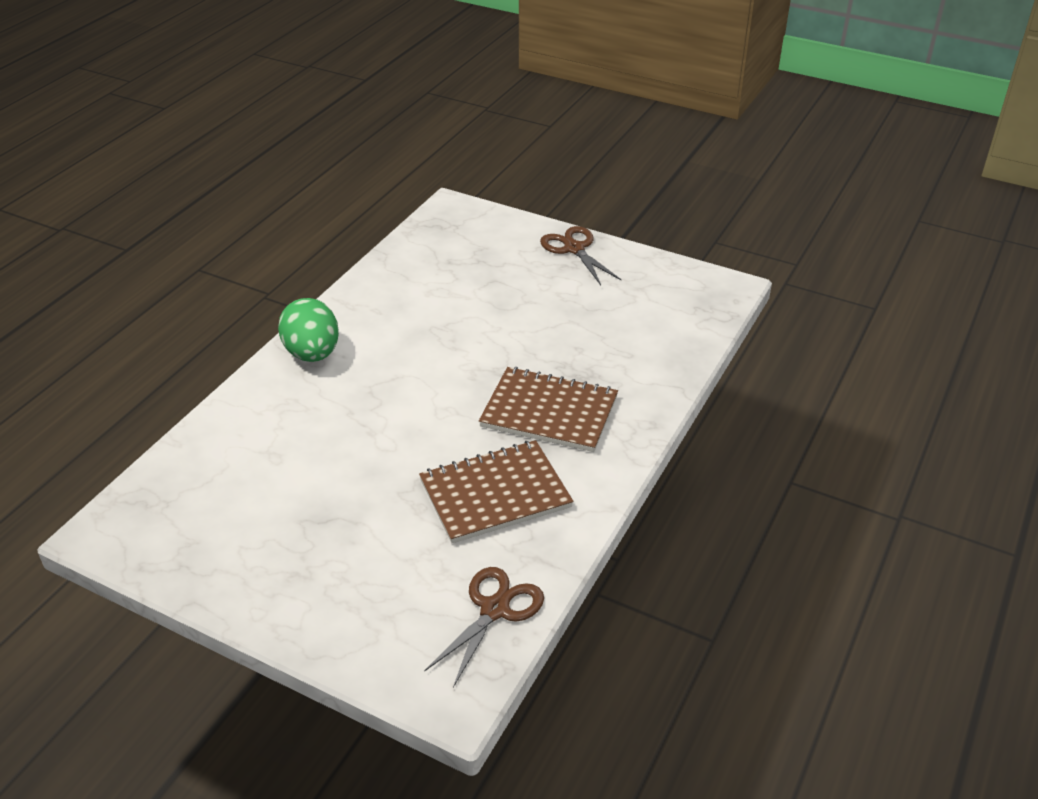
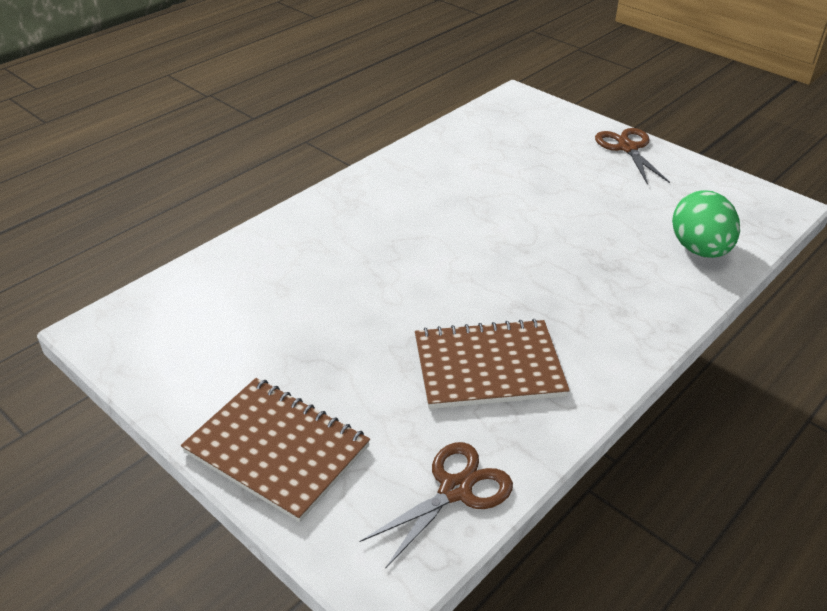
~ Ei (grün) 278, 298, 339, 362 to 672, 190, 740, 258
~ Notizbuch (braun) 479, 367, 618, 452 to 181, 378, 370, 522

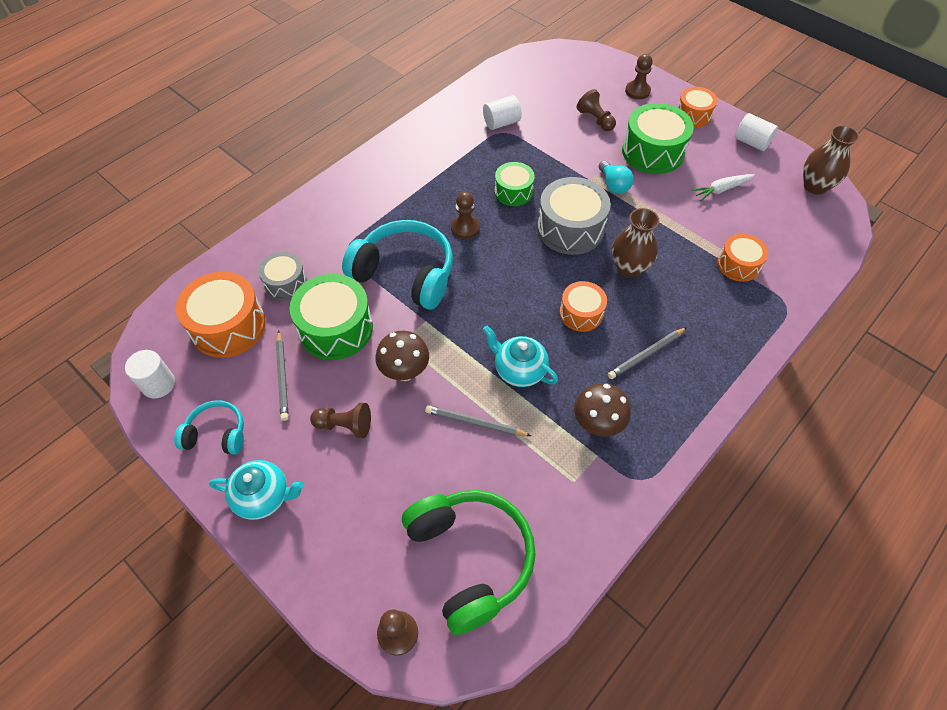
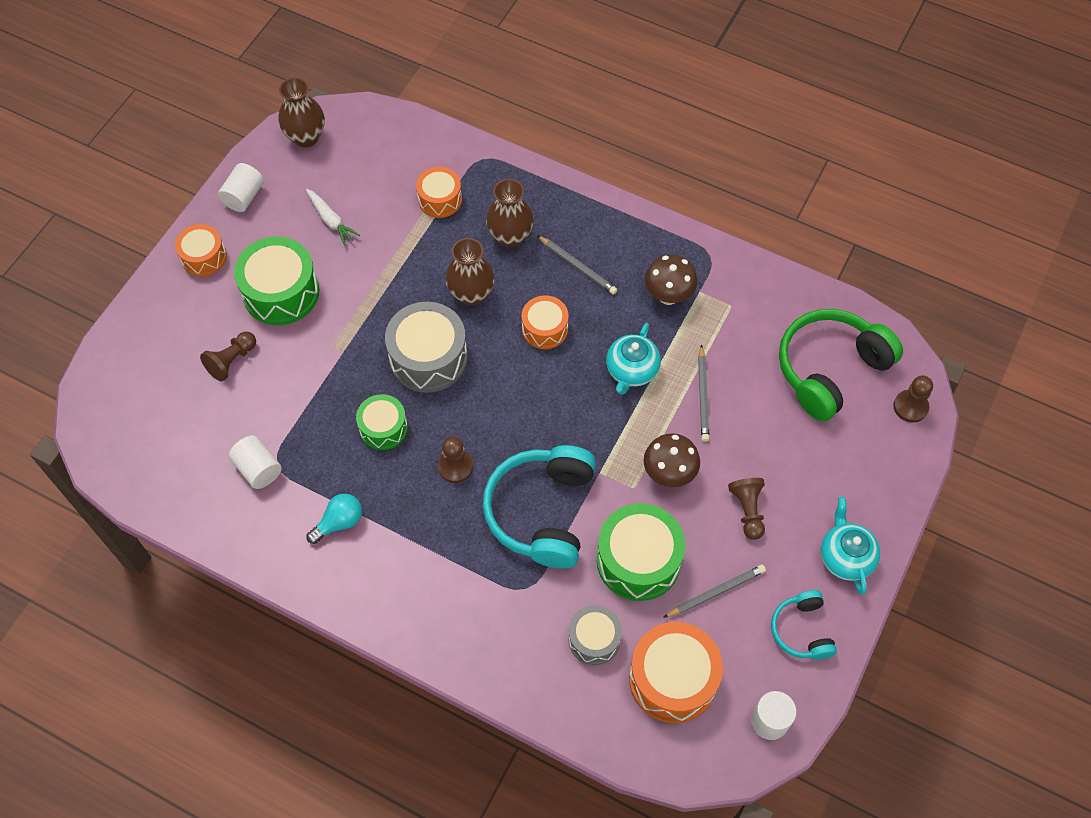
- Bauer (braun) 625, 54, 653, 100
~ Glühbirne (türkis) 599, 161, 634, 194 to 307, 494, 362, 544
+ Vase (braun) 486, 179, 534, 248

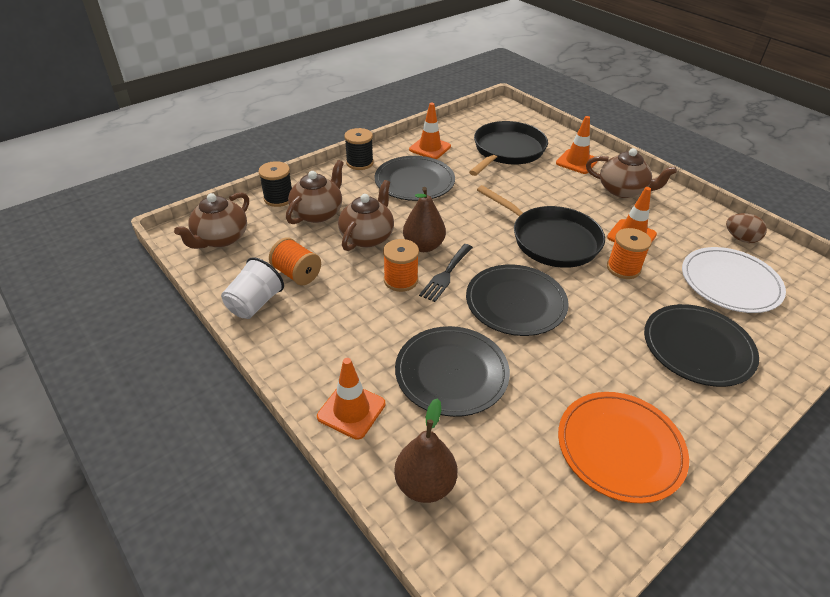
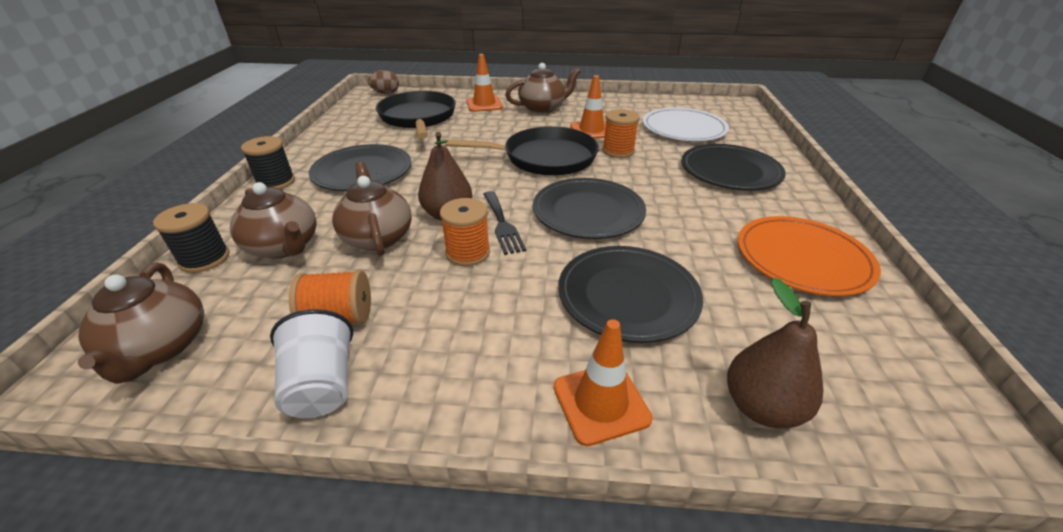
- Leitkegel (orange) 409, 103, 451, 159
~ Teekanne (braun) 286, 160, 344, 224 = 230, 182, 316, 259 150 degrees clockwise
~ Ei (braun) 726, 213, 767, 243 to 368, 70, 399, 94

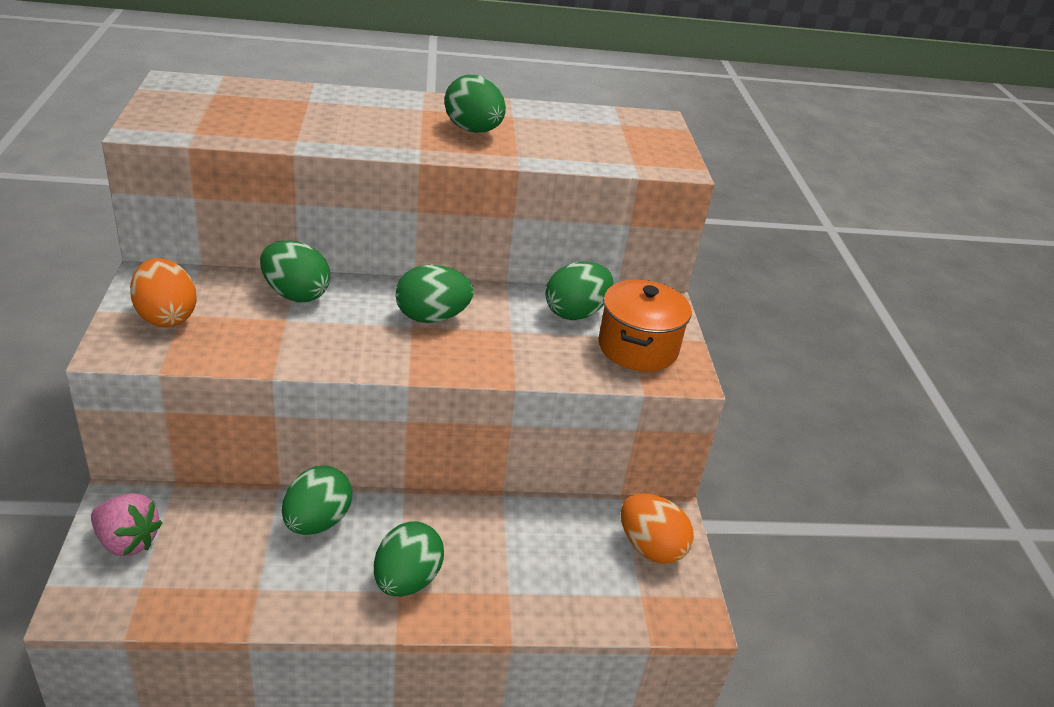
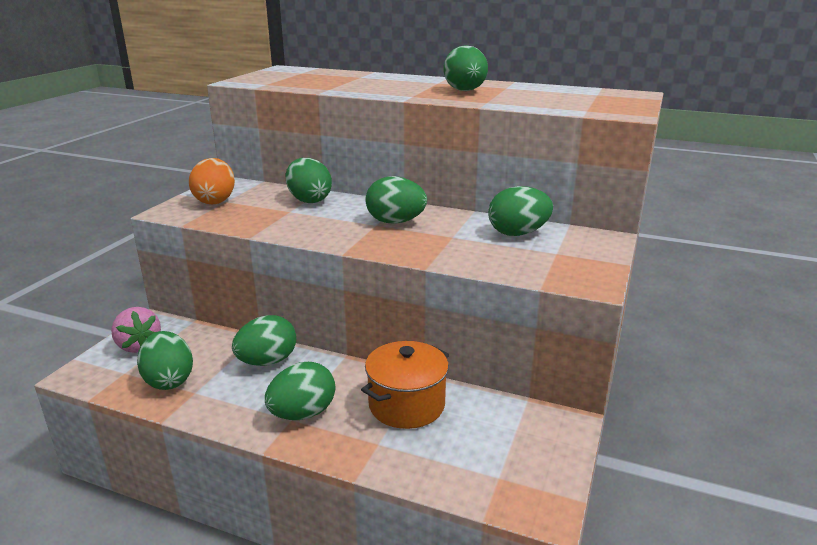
~ Kochtopf (orange) 599, 280, 692, 371 to 361, 341, 449, 429
- Ei (orange) 621, 493, 694, 564
+ Ei (grün) 137, 331, 193, 390

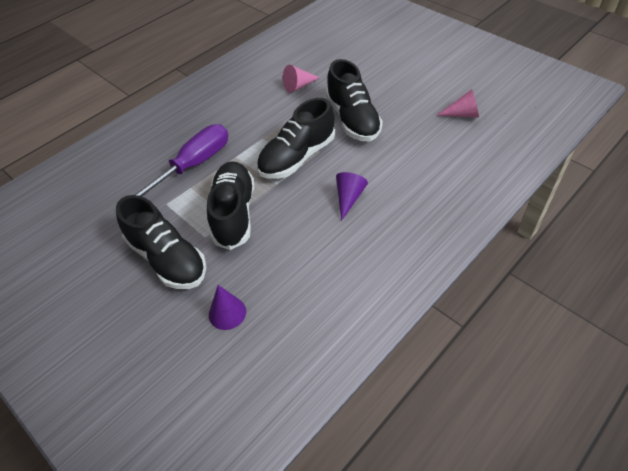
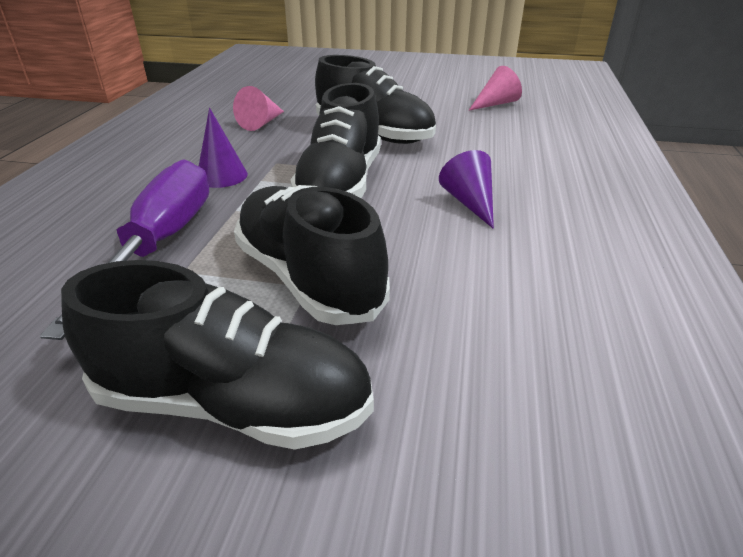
~ Kegel (lila) 209, 285, 246, 330 to 199, 108, 248, 188

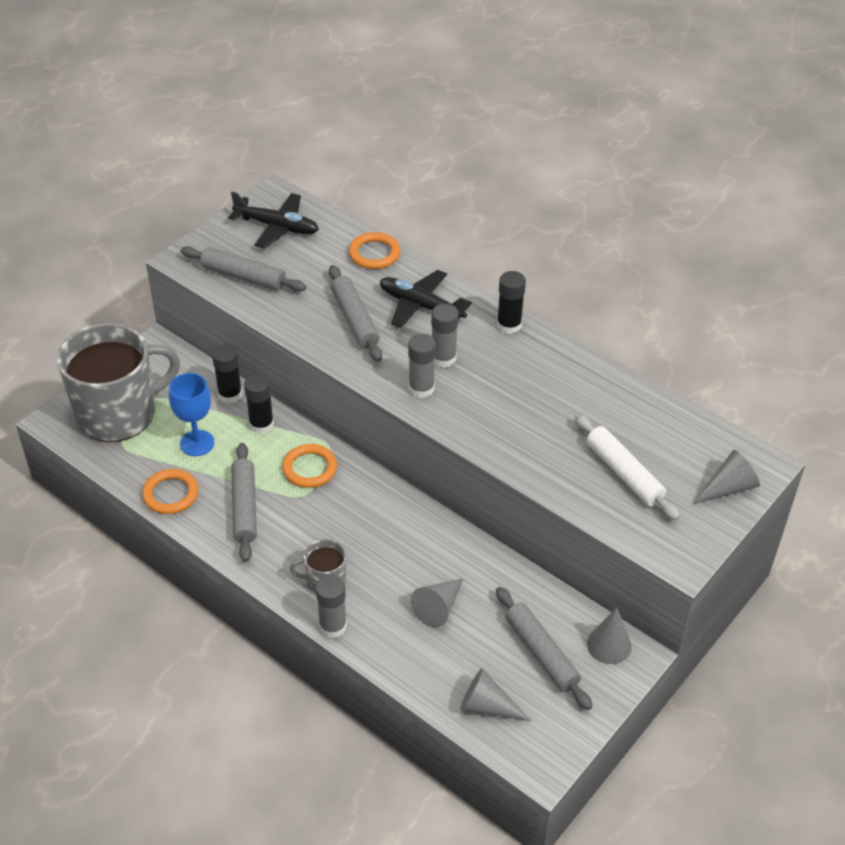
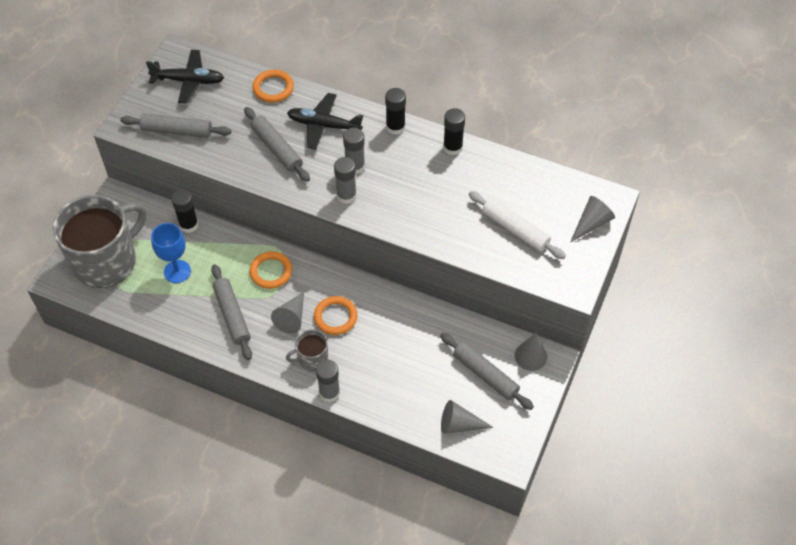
~ Klebestift (schwarz) 244, 374, 274, 434 to 443, 108, 465, 155
~ Ring (orange) 142, 469, 198, 514 to 314, 296, 358, 335
~ Kegel (grau) 411, 578, 463, 627 to 271, 292, 304, 334

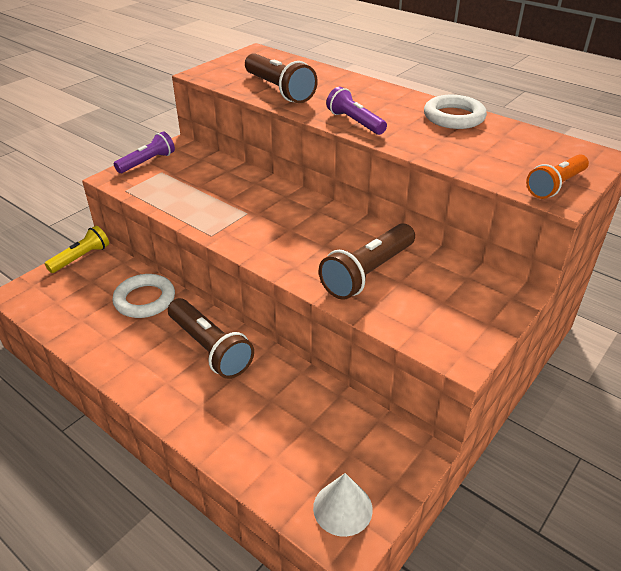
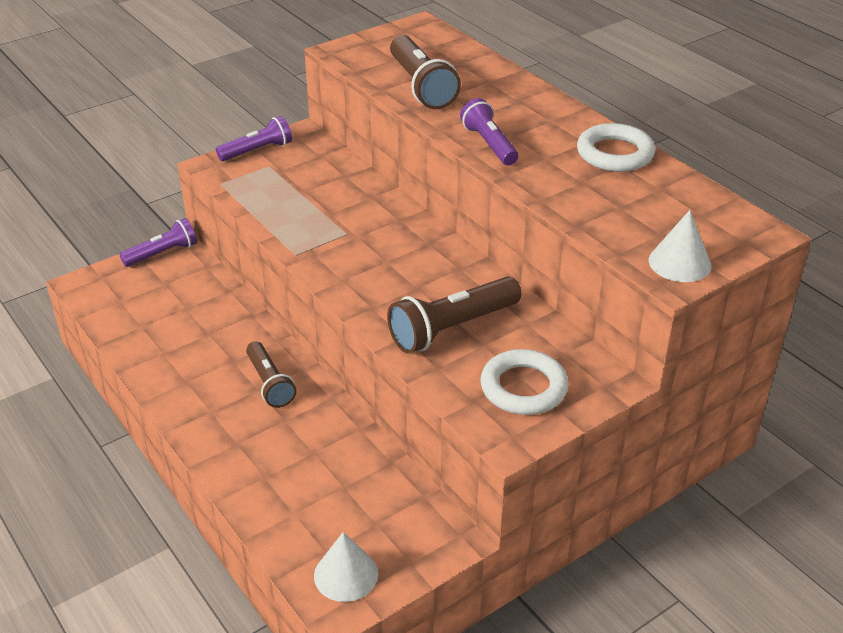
~ Taschenlampe (orange) 526, 154, 589, 199 to Kegel (weiß) 649, 210, 712, 282
~ Taschenlampe (gelb) 45, 226, 109, 273 to Taschenlampe (lila) 119, 218, 197, 267
~ Ring (weiß) 112, 274, 175, 318 to 480, 349, 568, 415
~ Taschenlampe (braun) 168, 298, 254, 379 = 246, 341, 296, 408 x0.66

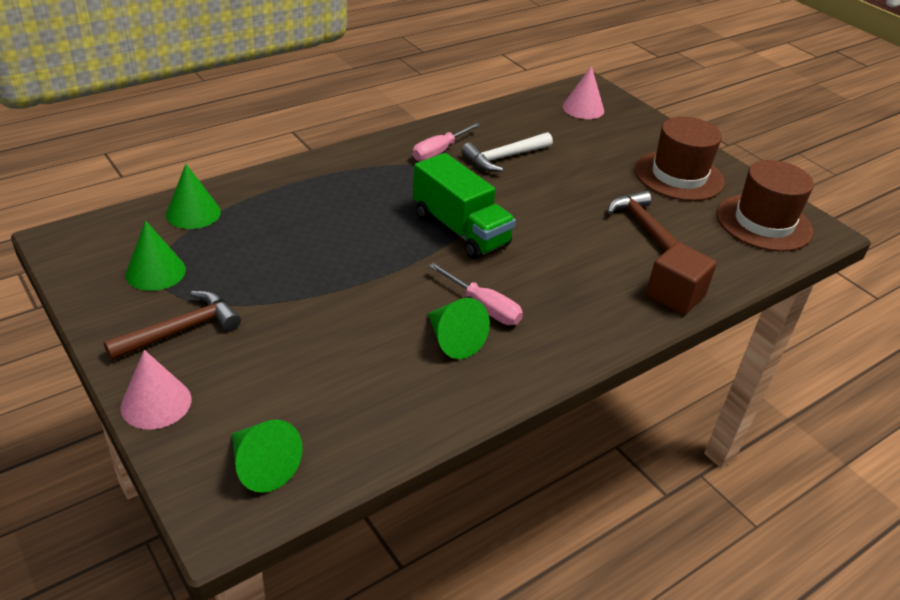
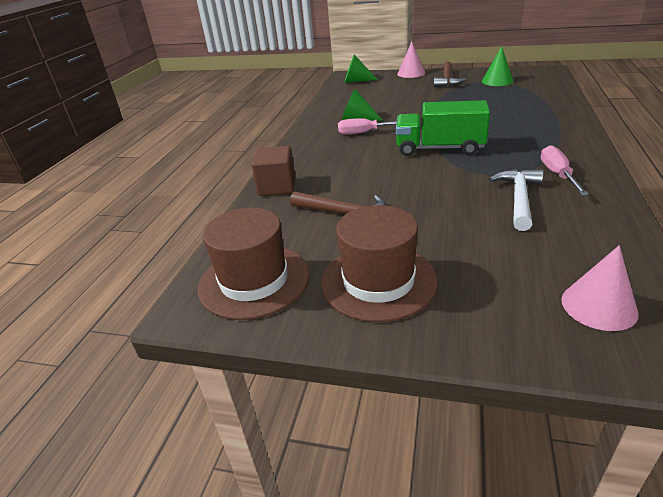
- Kegel (grün) 166, 164, 221, 229

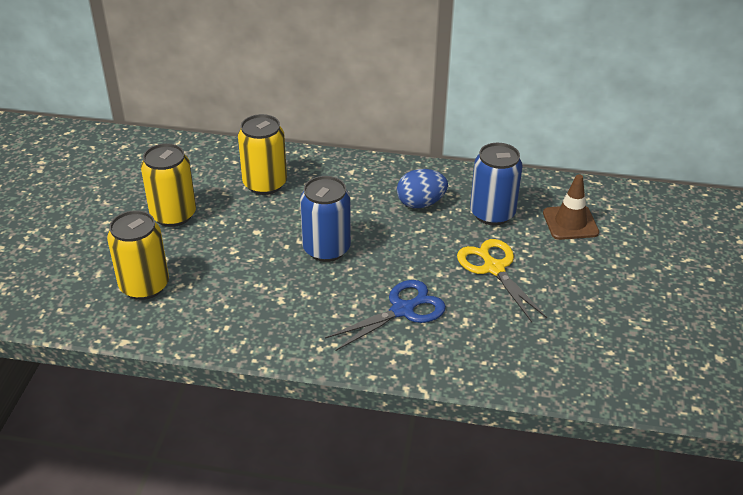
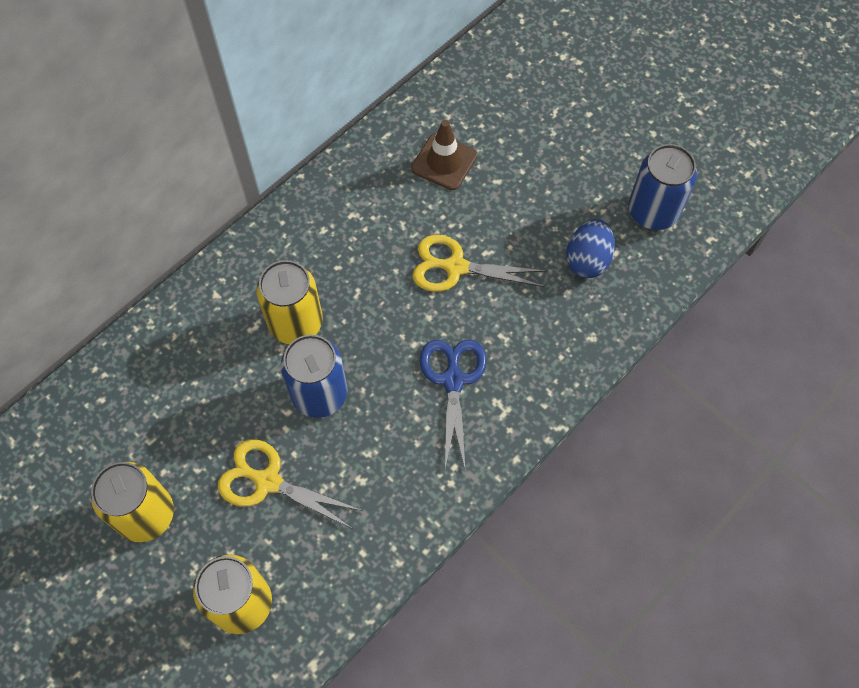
~ Dose (gelb) 238, 114, 287, 195 to 257, 260, 323, 344
~ Dose (blau) 470, 143, 523, 225 to 629, 144, 697, 230
~ Ei (blau) 397, 169, 448, 208 to 566, 219, 615, 278
+ Schere (gelb) 218, 439, 362, 529

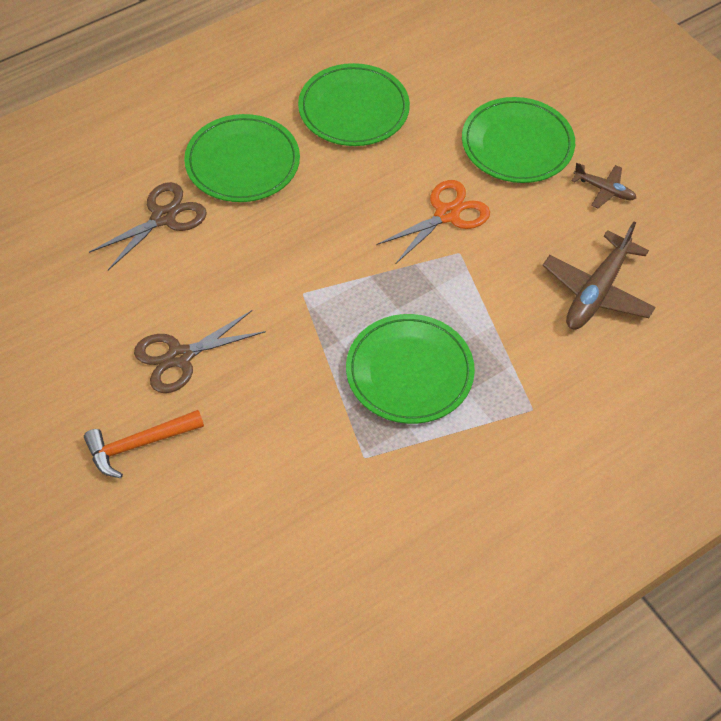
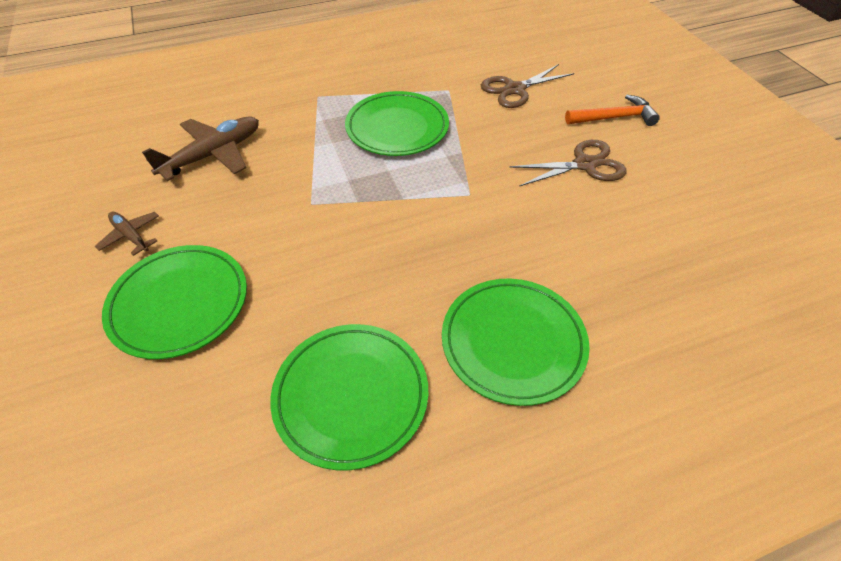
- Schere (orange) 376, 180, 490, 263
~ Schere (braun) 89, 182, 207, 270 to 481, 64, 574, 108

